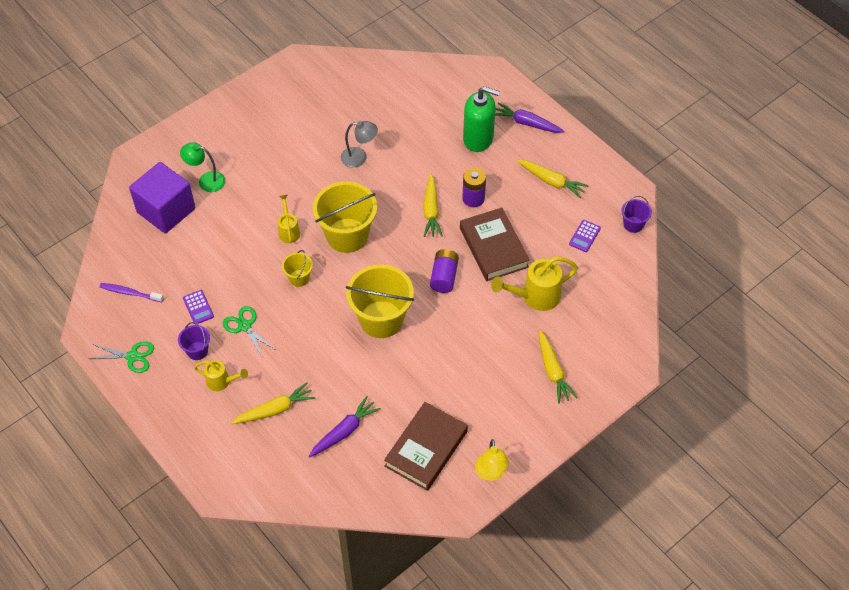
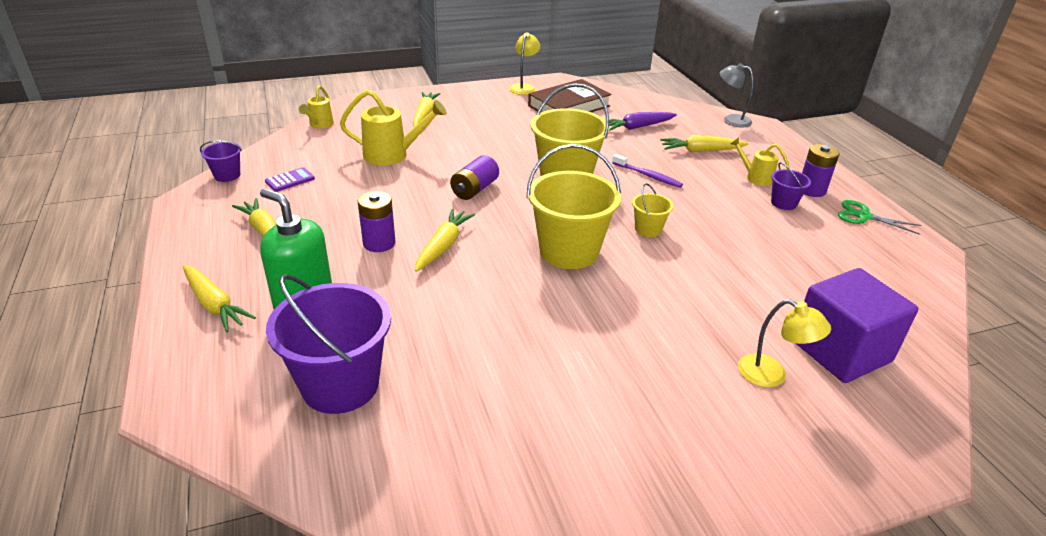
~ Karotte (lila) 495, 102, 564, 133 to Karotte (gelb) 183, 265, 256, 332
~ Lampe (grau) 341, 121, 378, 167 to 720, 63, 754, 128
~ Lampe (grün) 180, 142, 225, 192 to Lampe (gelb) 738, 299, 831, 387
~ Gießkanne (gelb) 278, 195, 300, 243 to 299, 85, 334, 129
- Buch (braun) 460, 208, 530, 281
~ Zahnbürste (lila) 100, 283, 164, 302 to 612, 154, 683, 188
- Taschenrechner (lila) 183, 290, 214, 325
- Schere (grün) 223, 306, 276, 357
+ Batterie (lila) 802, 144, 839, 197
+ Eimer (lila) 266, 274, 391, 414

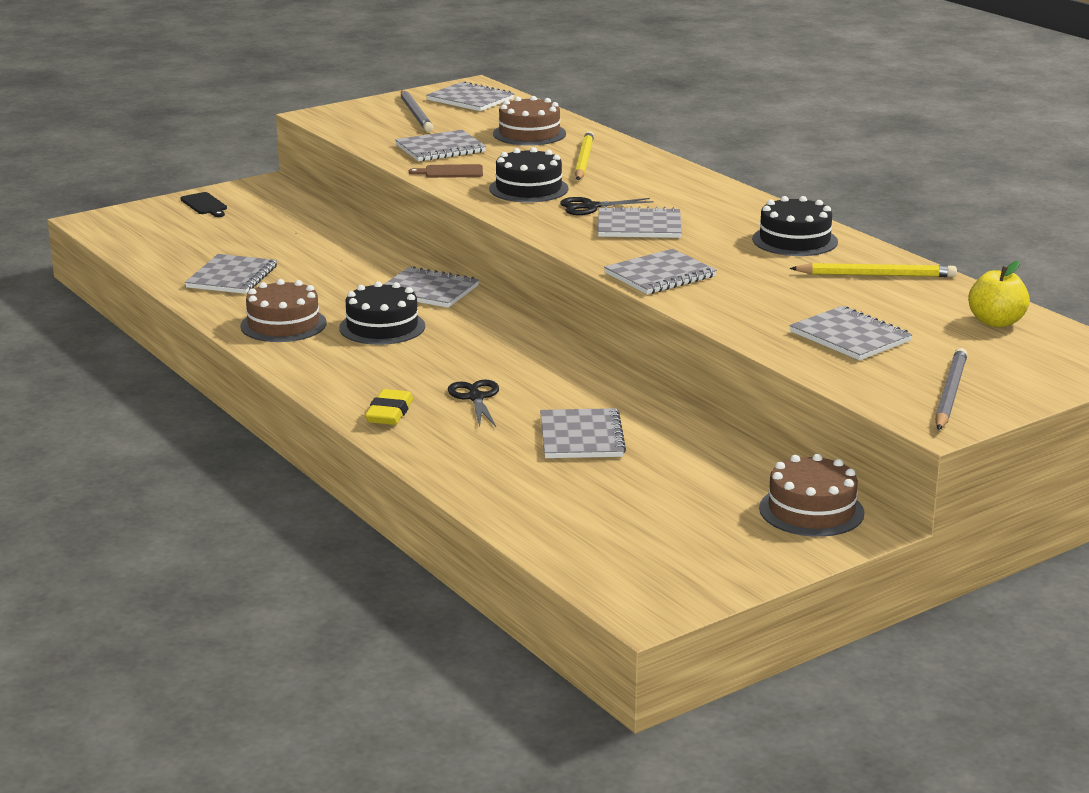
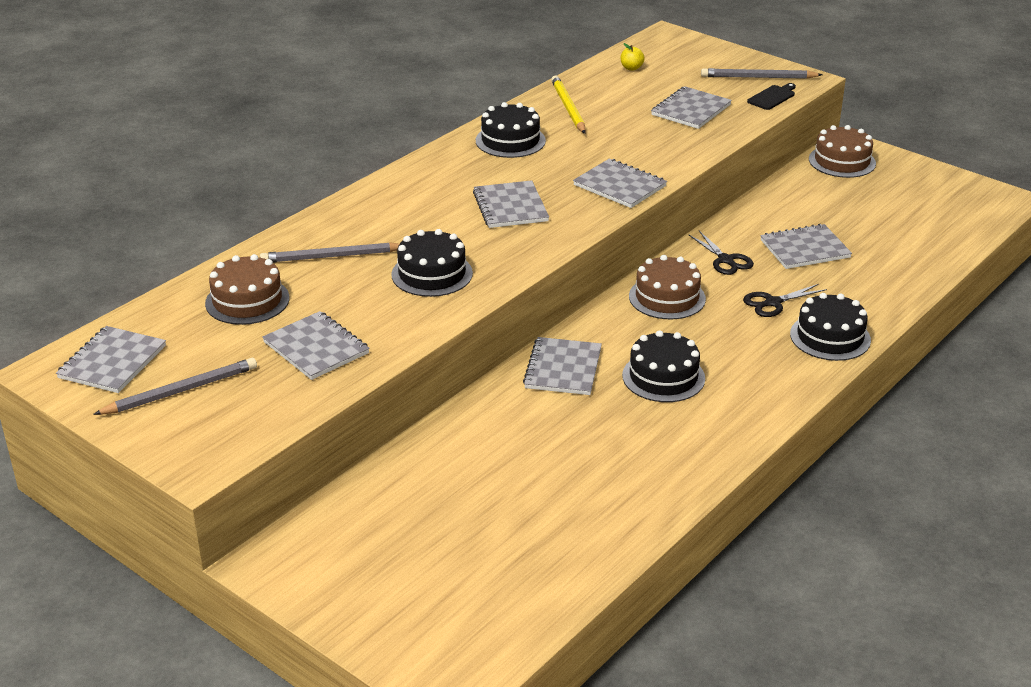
~ Bleistift (gelb) 575, 131, 594, 180 to Bleistift (grau) 260, 242, 399, 263
- Schneidebrett (braun) 409, 164, 483, 178
~ Schneidebrett (schwarz) 181, 192, 227, 217 to 747, 83, 796, 110
~ Schere (schwarz) 560, 197, 654, 215 to 688, 231, 754, 275
- Notizbuch (grau) 185, 254, 277, 294
~ Apfel (gelb) 968, 261, 1030, 327 = 620, 43, 645, 71 x0.60
~ Kuchen (braun) 240, 279, 327, 342 to 629, 255, 706, 320
~ Radiergummi (gelb) 365, 389, 413, 425 to Kuchen (schwarz) 790, 293, 871, 361

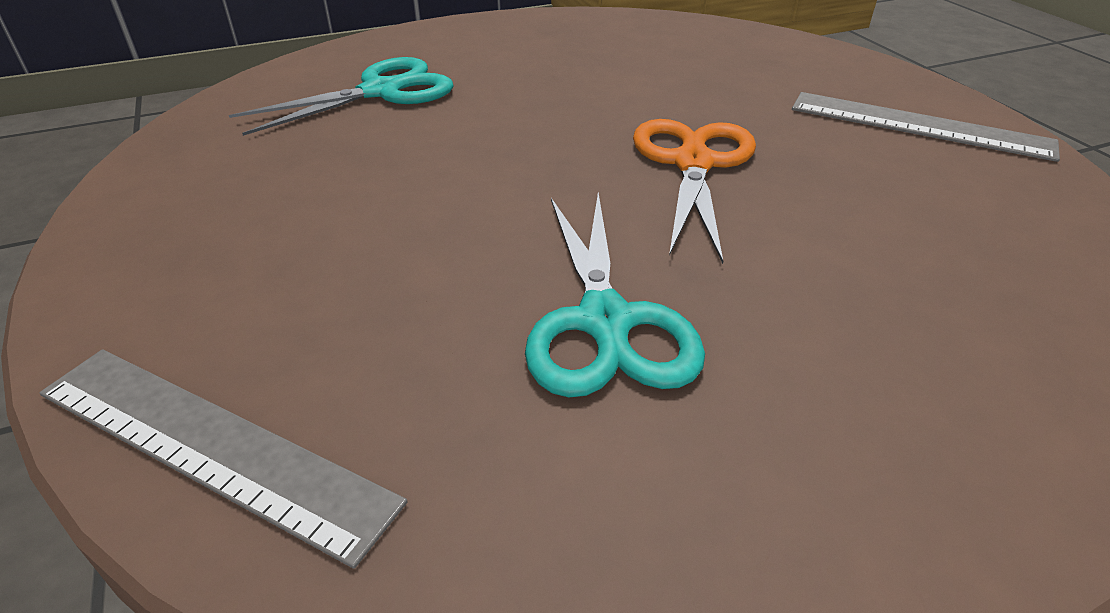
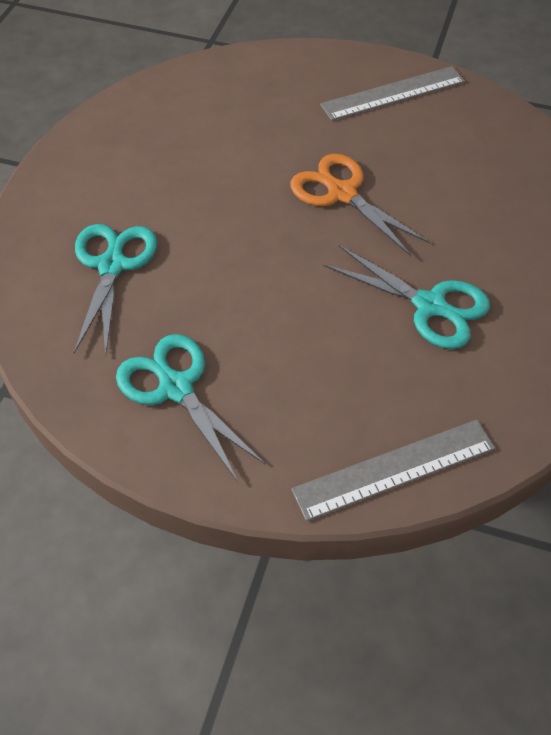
+ Schere (türkis) 116, 334, 266, 482

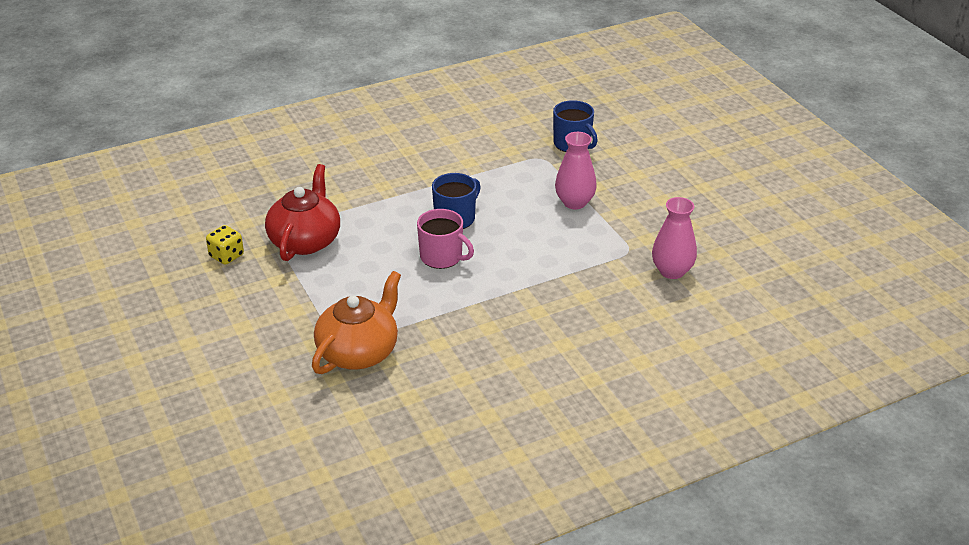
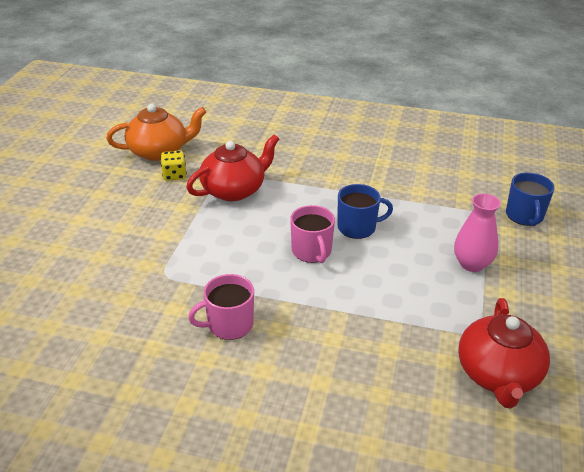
~ Vase (rosa) 652, 197, 697, 279 to Teekanne (rot) 458, 298, 550, 408
~ Teekanne (orange) 312, 271, 401, 374 to 106, 104, 206, 161
+ Tasse (rosa) 188, 274, 254, 340

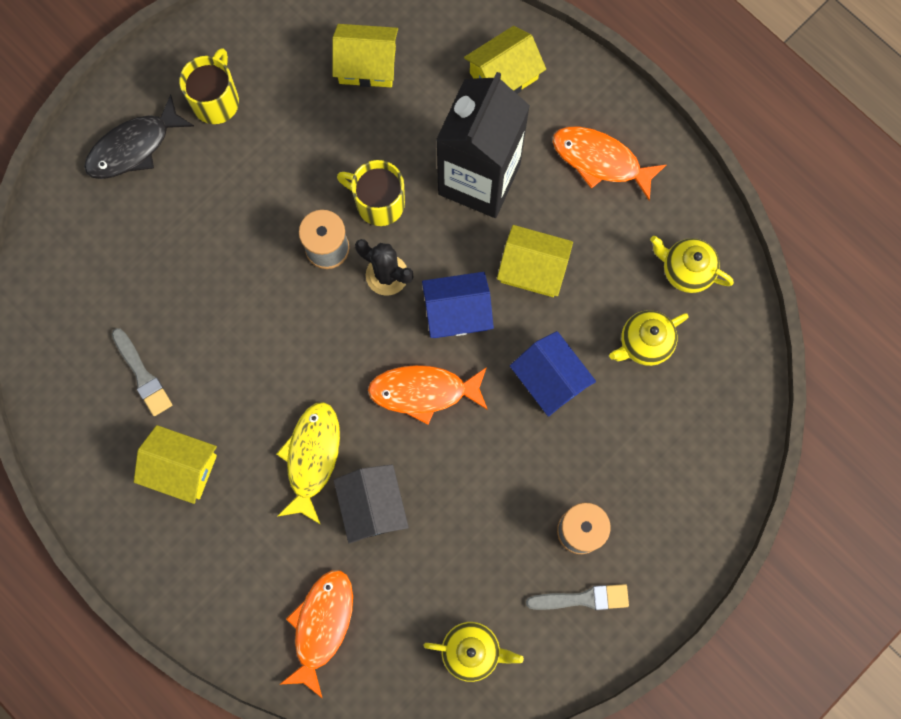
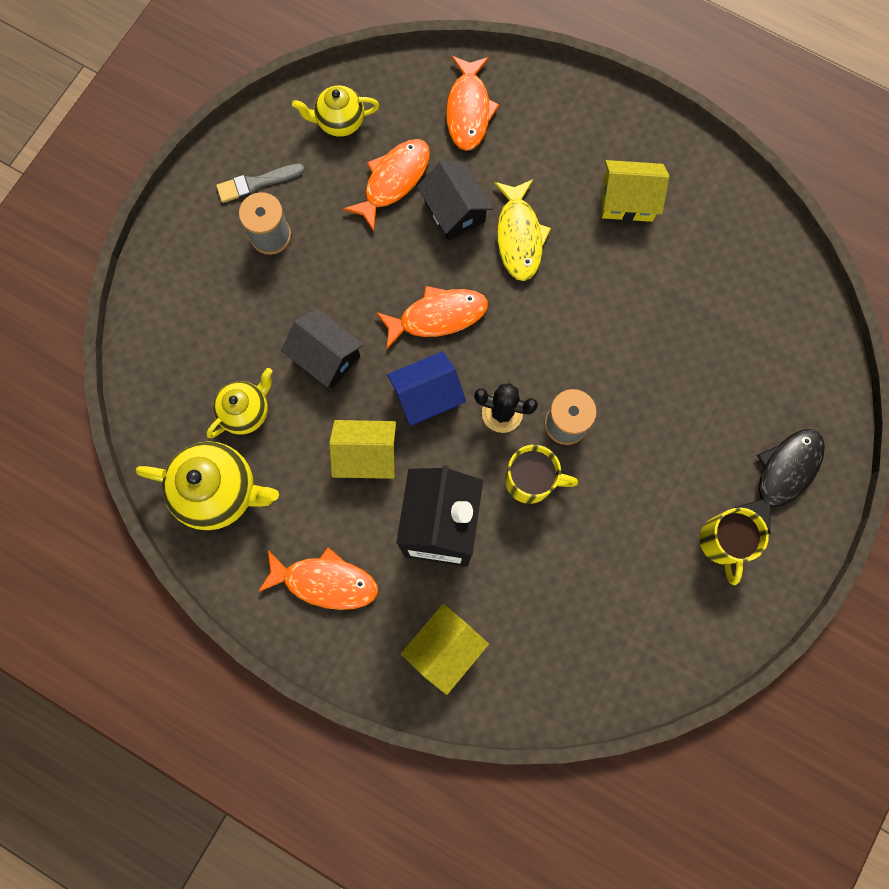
- Haus (gelb) 332, 24, 398, 87
~ Teekanne (gelb) 650, 236, 734, 293 = 136, 441, 279, 530 x1.61
- Pinsel (grau) 112, 328, 172, 416
~ Haus (blau) 510, 331, 596, 417 to Haus (schwarz) 281, 309, 364, 389
+ Fisch (orange) 343, 139, 430, 231

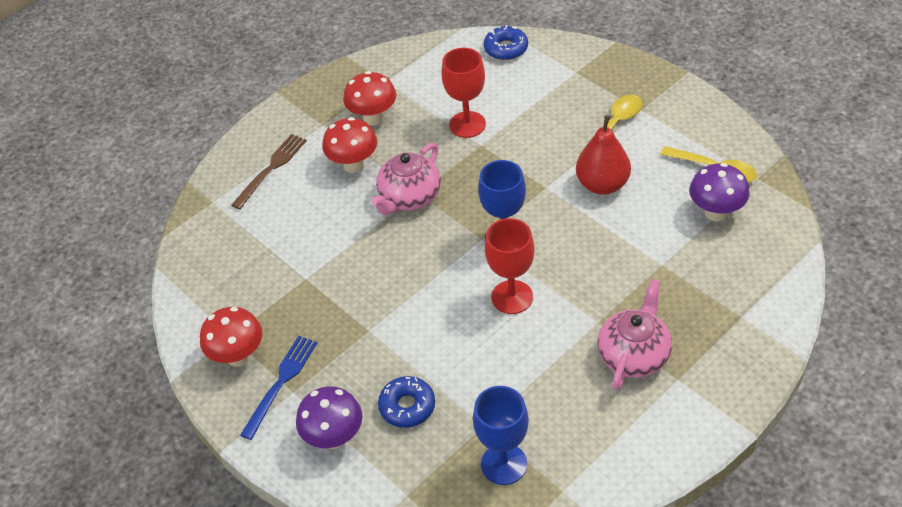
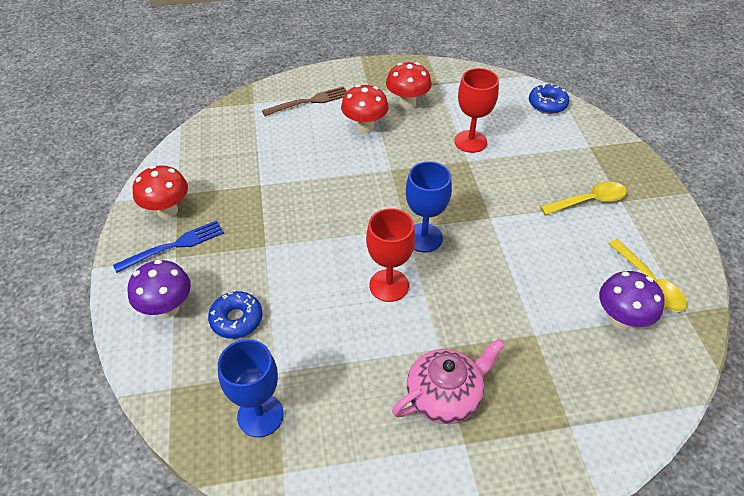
- Birne (rot) 576, 115, 631, 195
- Teekanne (rosa) 371, 143, 441, 215

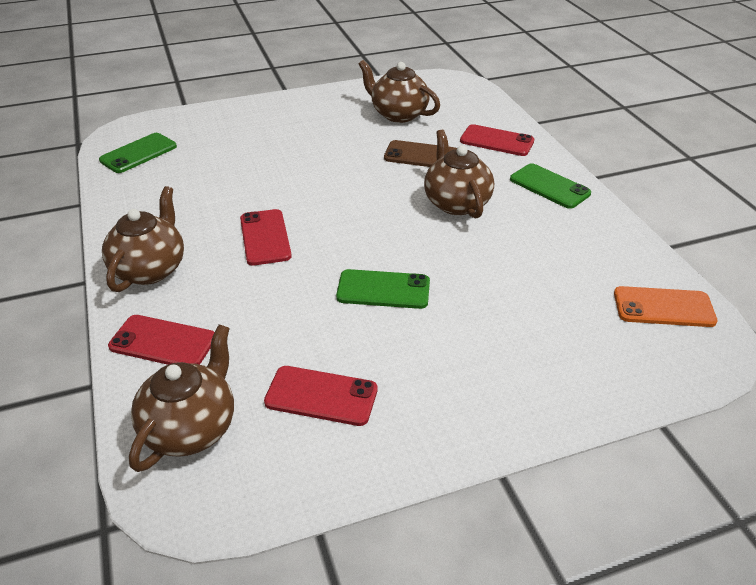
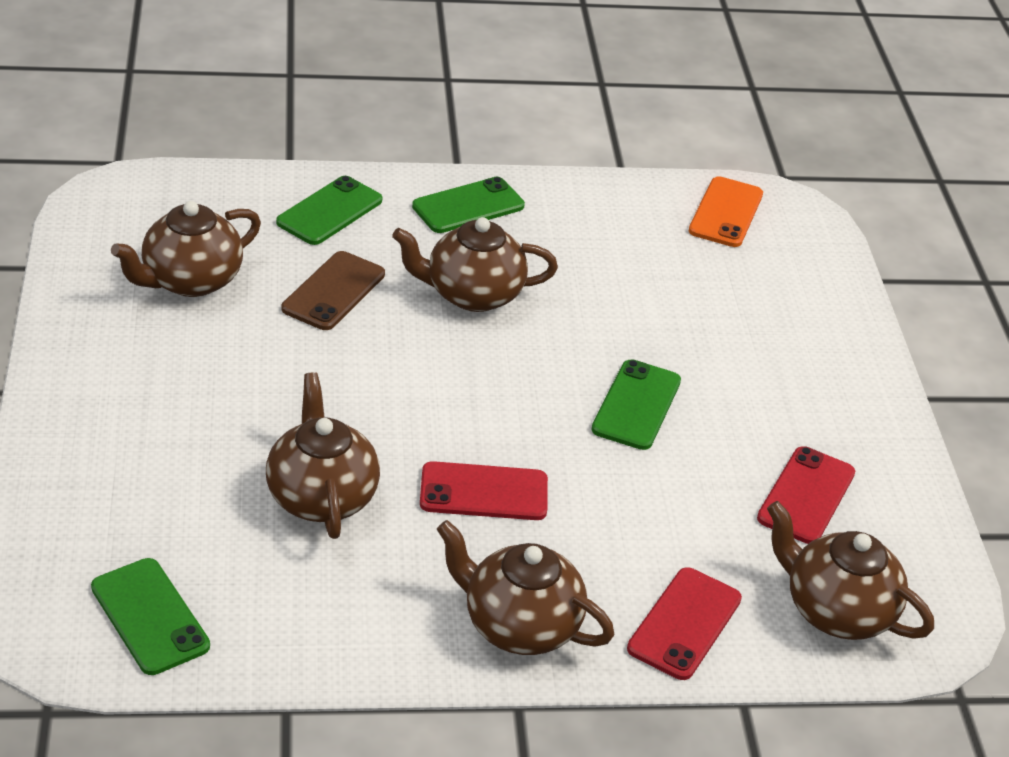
~ Handy (rot) 460, 124, 534, 156 to Handy (grün) 276, 176, 382, 245
+ Teekanne (braun) 266, 372, 380, 539

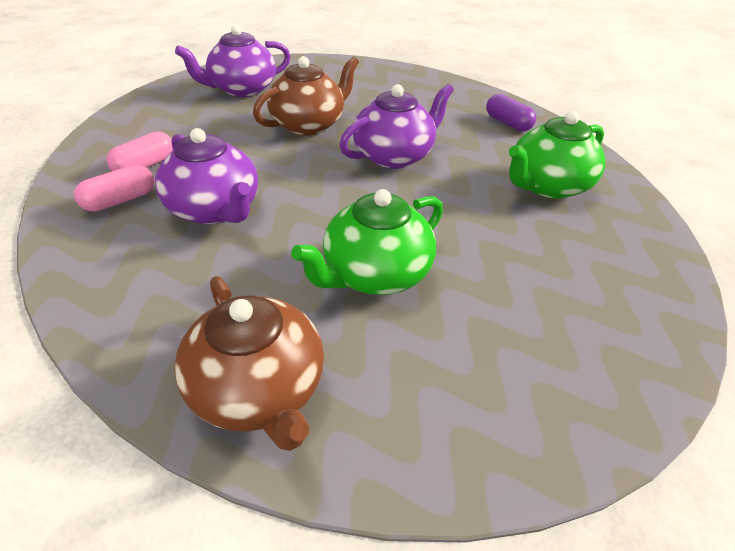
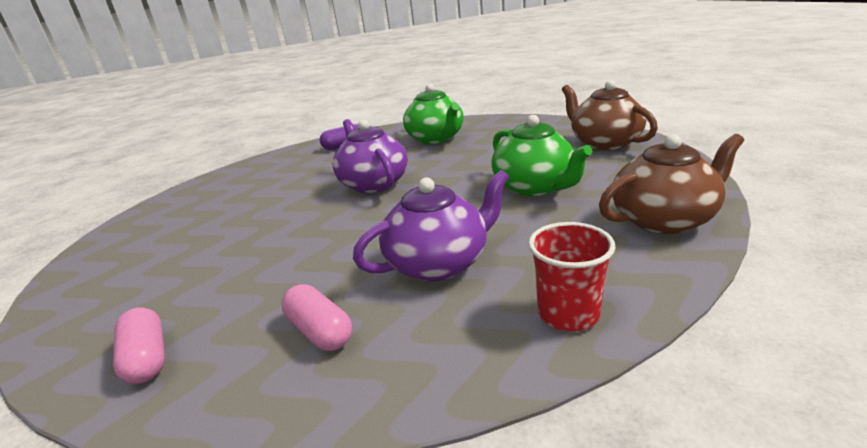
- Teekanne (lila) 175, 25, 291, 97
~ Teekanne (braun) 253, 56, 359, 136 to 562, 80, 658, 151
~ Kapsel (rosa) 74, 165, 154, 212 to 113, 308, 165, 384
+ Becher (rot) 528, 222, 615, 331

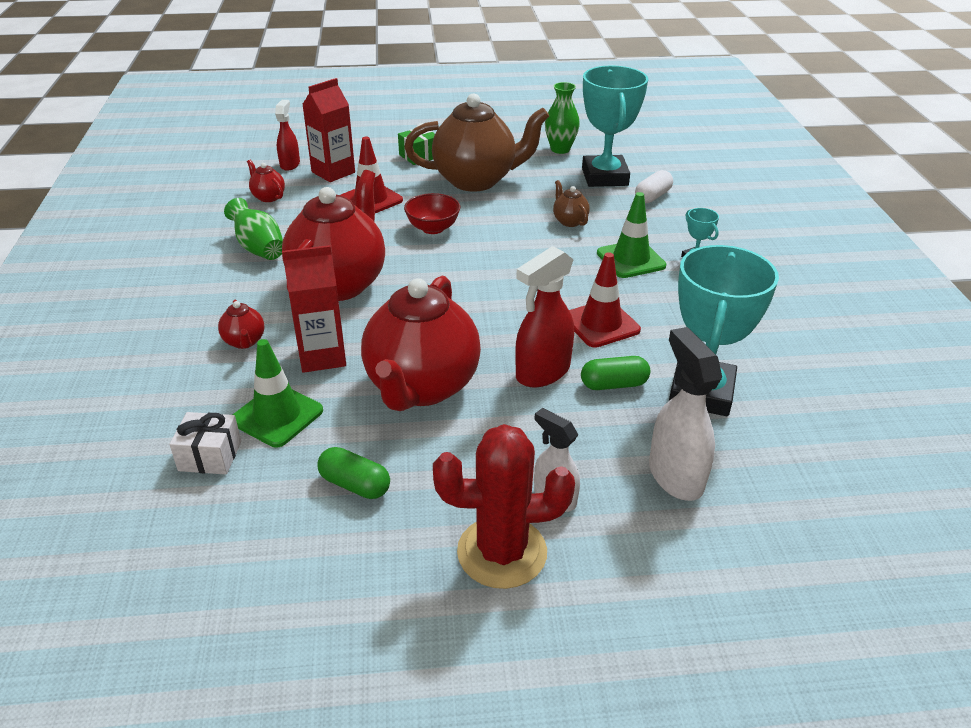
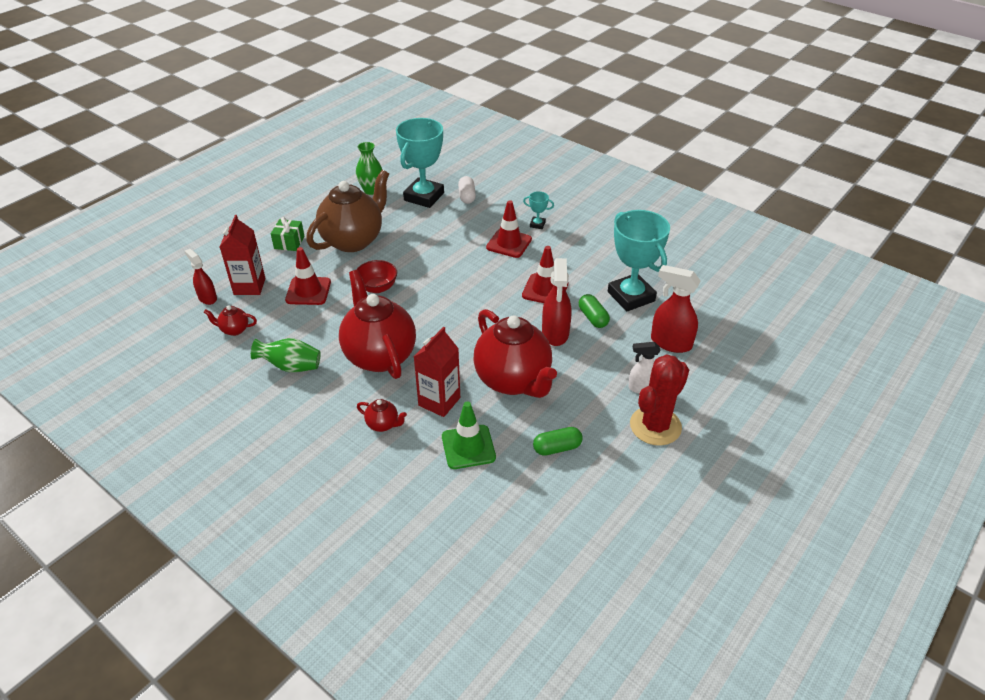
~ Pokal (türkis) 582, 66, 648, 187 = 396, 118, 444, 208 75 degrees clockwise
- Teekanne (braun) 553, 180, 590, 227
~ Leitkegel (grün) 597, 192, 666, 278 to Leitkegel (rot) 486, 200, 532, 258
~ Sprühflasche (weiß) 649, 327, 722, 501 to Sprühflasche (rot) 651, 265, 701, 353
~ Kapsel (grün) 581, 356, 650, 390 = 579, 294, 610, 328 60 degrees counterclockwise
- Geschenk (weiß) 169, 412, 241, 475

